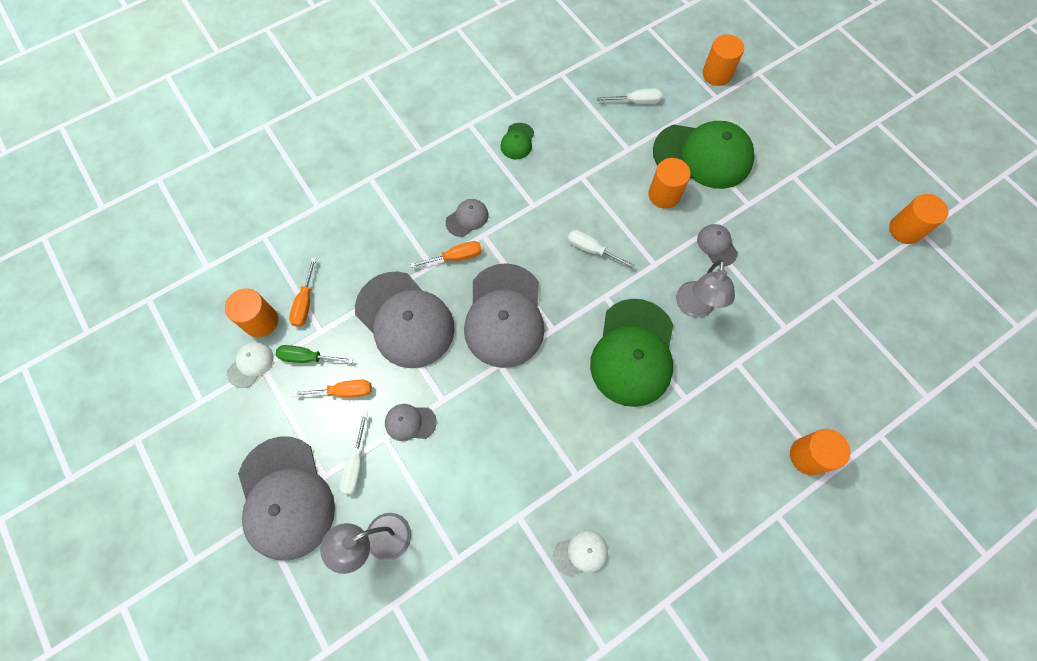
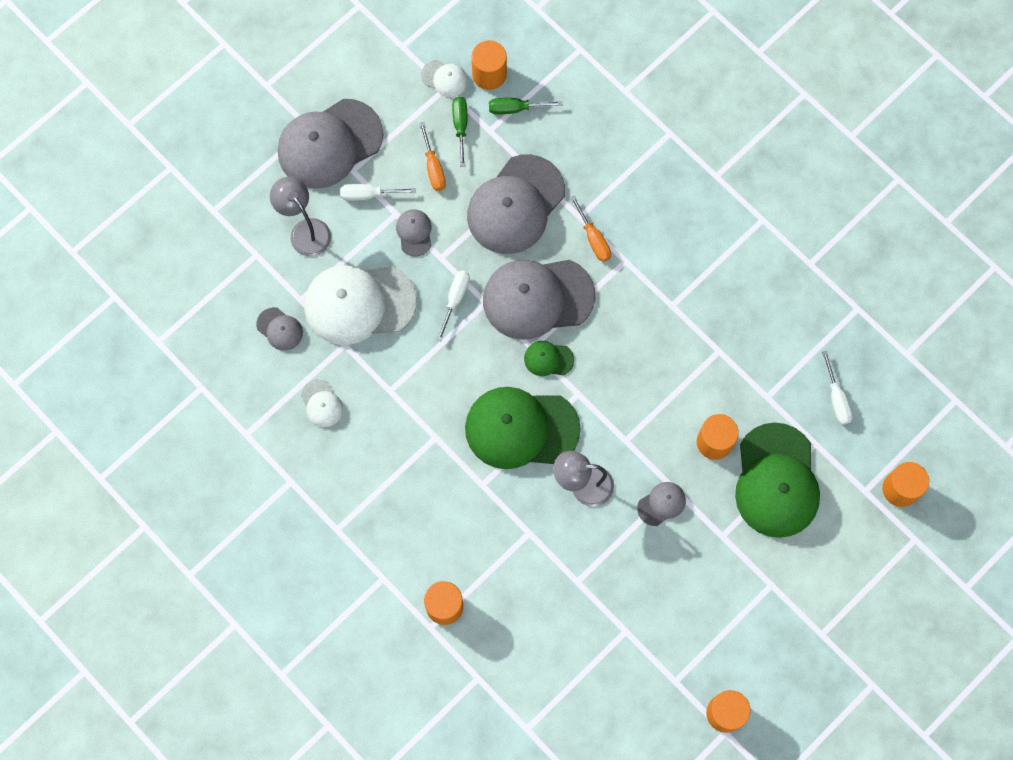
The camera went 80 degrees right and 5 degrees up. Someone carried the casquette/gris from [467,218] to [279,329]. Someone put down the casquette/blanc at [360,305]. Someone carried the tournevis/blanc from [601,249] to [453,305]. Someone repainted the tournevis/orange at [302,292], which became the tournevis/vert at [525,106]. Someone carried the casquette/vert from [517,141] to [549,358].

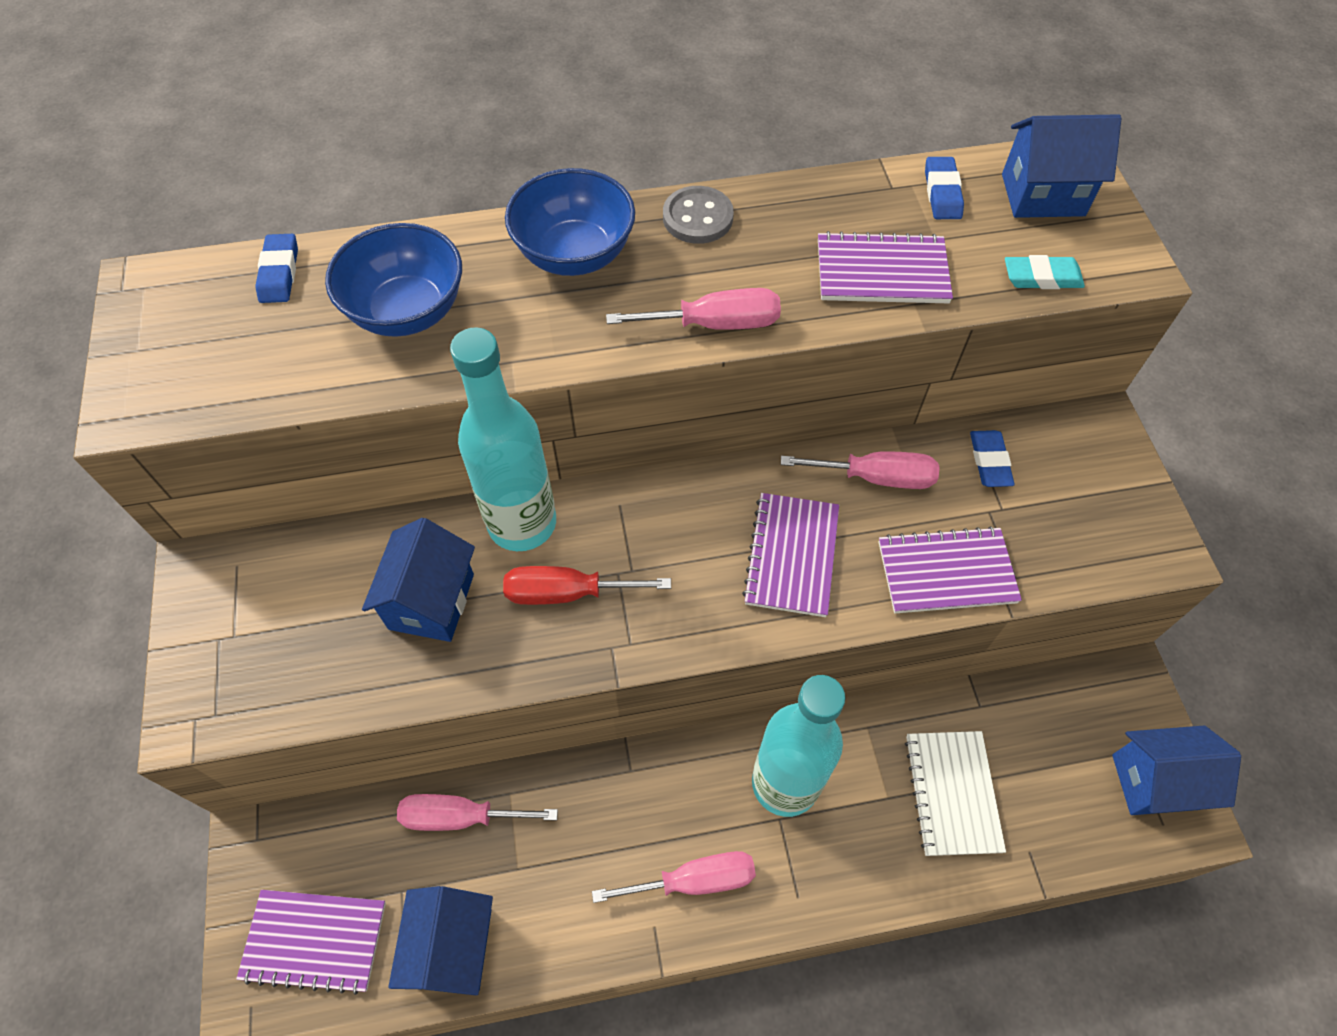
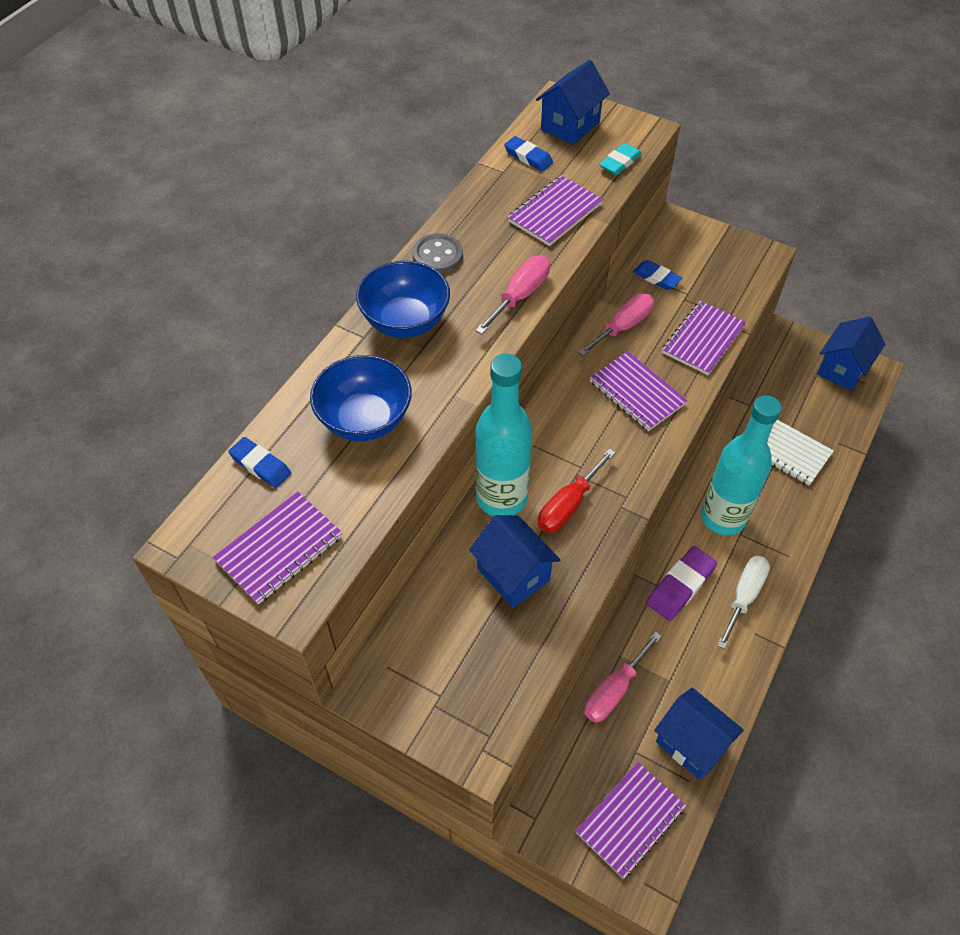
The camera went 50 degrees left and 5 degrees down. Someone put down the carnet/violet at [277,548]. Someone put down the gomme/violet at [681,583]. Someone repainted the tournevis/rose at [674,877], which became the tournevis/blanc at [743,602].

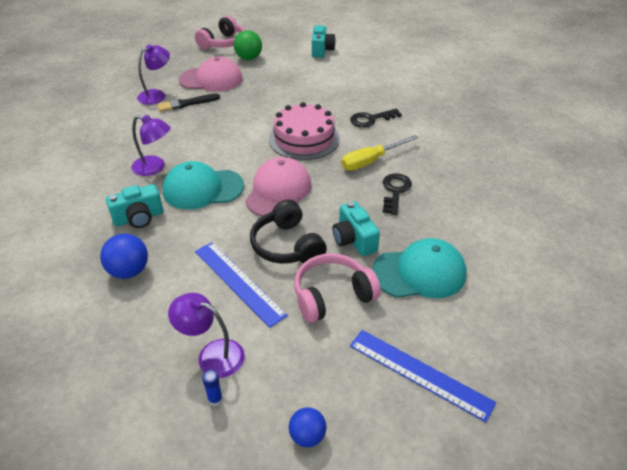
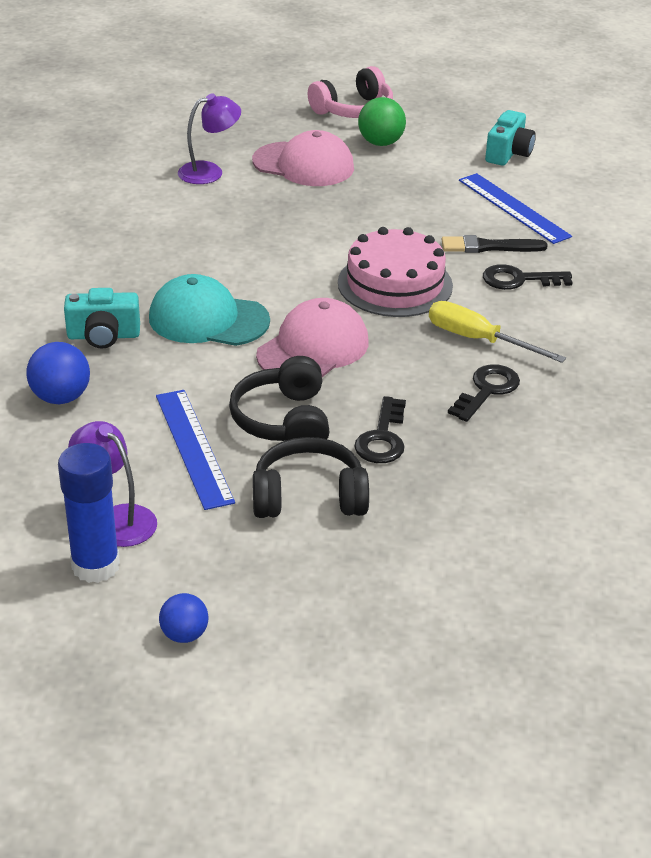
The camera went 20 degrees right and 5 degrees down. Someone scaled the bâton de colle/bleu at [212,387] by 2.46. Someone repainted the casque audio/rose at [337,288], which became the casque audio/noir at [311,477]. Someone swapped the appareil photo/turquoise at [356,228] for the clé/noir at [380,429]. Someone rotated the tournevis/jaune at [380,153] by 45 degrees clockwise. Someone carried the pinceau/noir from [188,102] to [495,244]. Someone carried the règle/bleu from [423,376] to [515,208]. Someone took away the lampe/violet at [151,145]. Someone took away the casquette/turquoise at [419,268].

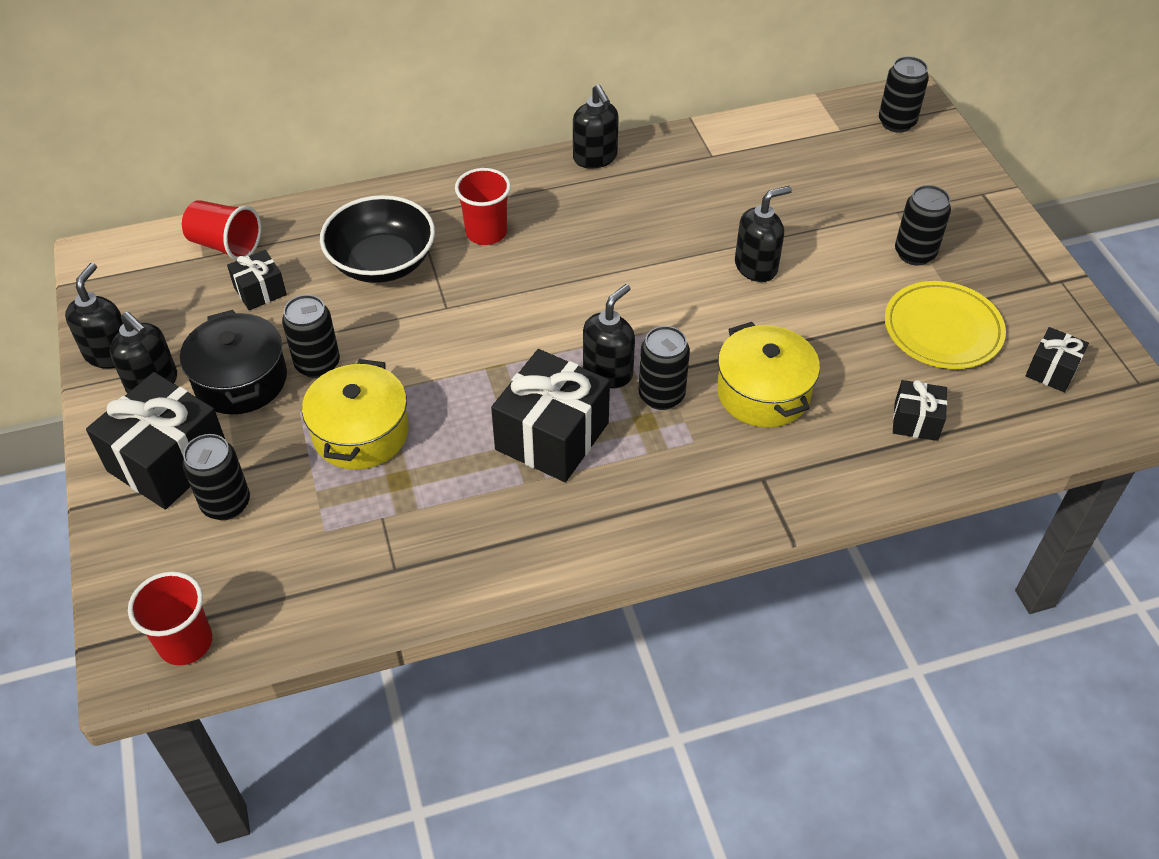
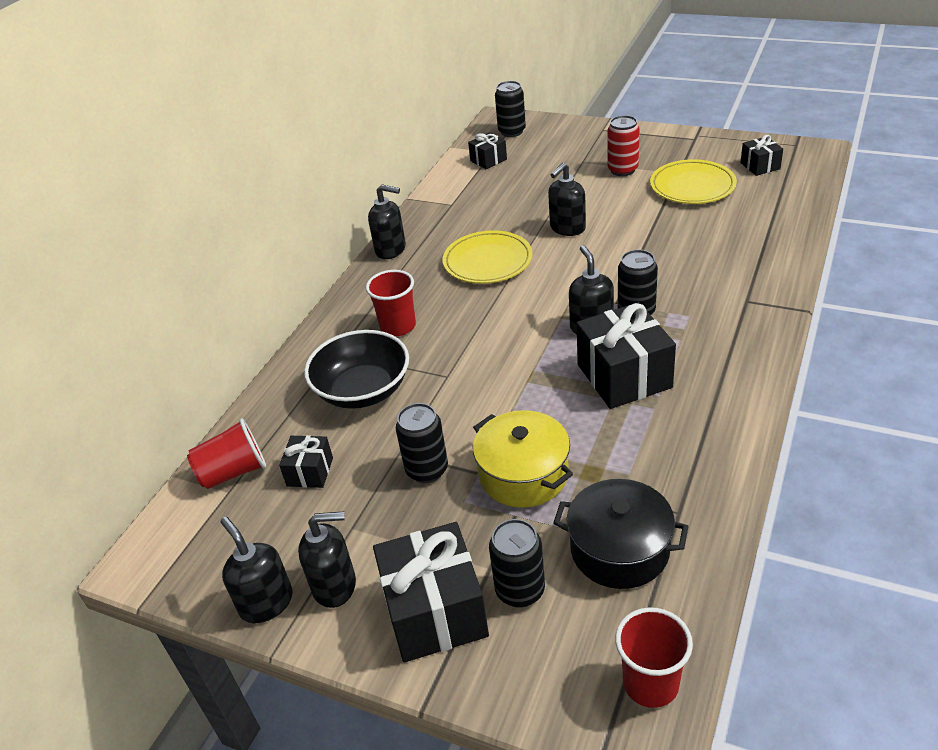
The camera went 45 degrees left and 10 degrees down. Someone put down the assiette/jaune at [488,257]. Someone carried the cadeau/noir from [920,410] to [487,150]. Someone rotated the distributeur de savon/noir at [763,234] by 150 degrees counterclockwise. Someone carried the marmite/noir from [233,362] to [621,534]. Someone repainted the canette/noir at [923,225], which became the canette/rouge at [624,145]. Someone took away the marmite/jaune at [768,375].

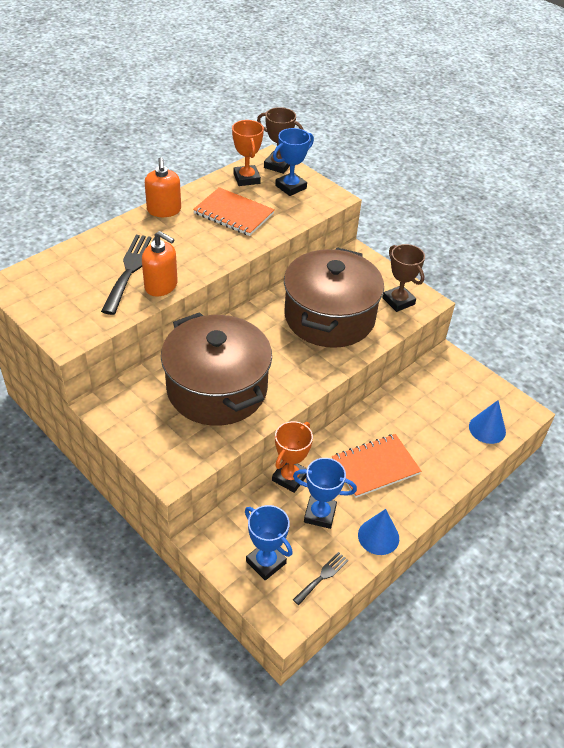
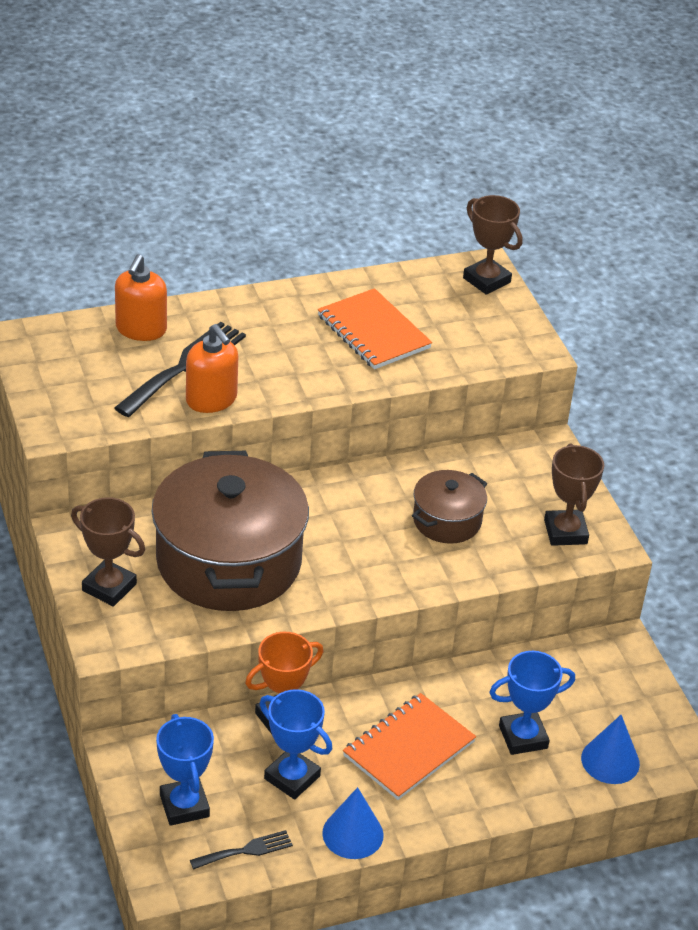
The camera went 25 degrees right and 5 degrees down. Someone put down the trophée/marron at [108,552]. Someone carried the distributeur de savon/orange from [163,187] to [141,297]. Someone rotated the carnet/orange at [376,466] by 45 degrees counterclockwise. Someone scaled the marmite/marron at [334,297] by 0.49. Someone carried the trophée/bleu from [293,162] to [532,703]. Someone took away the trophée/orange at [248,153].

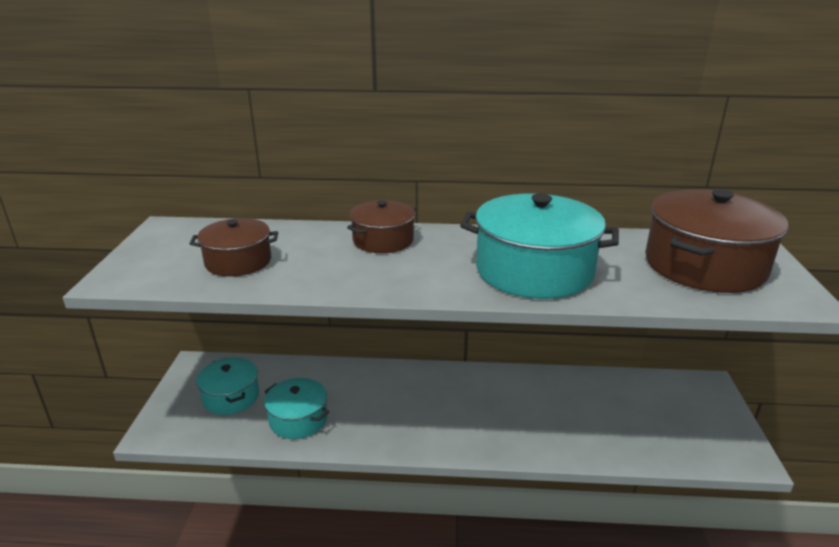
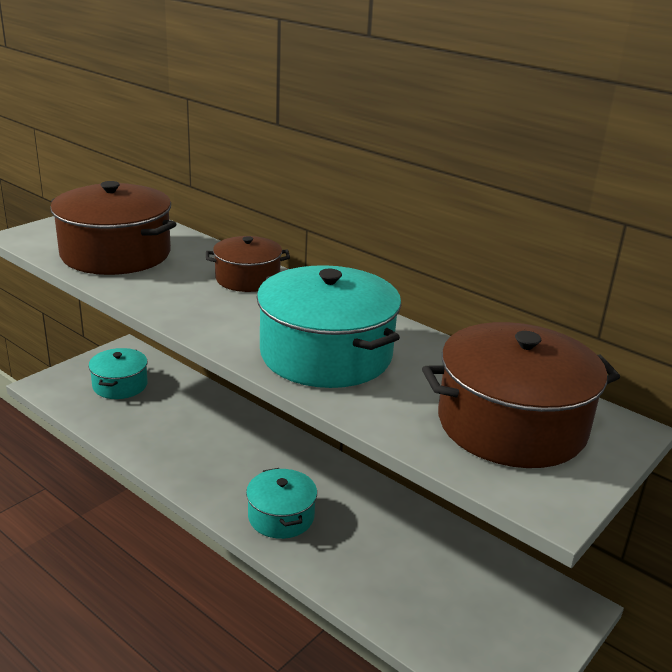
The camera went 35 degrees right and 0 degrees up. Someone scaled the marmite/marron at [234,247] by 1.75. Someone carried the marmite/turquoise from [296,408] to [281,503].

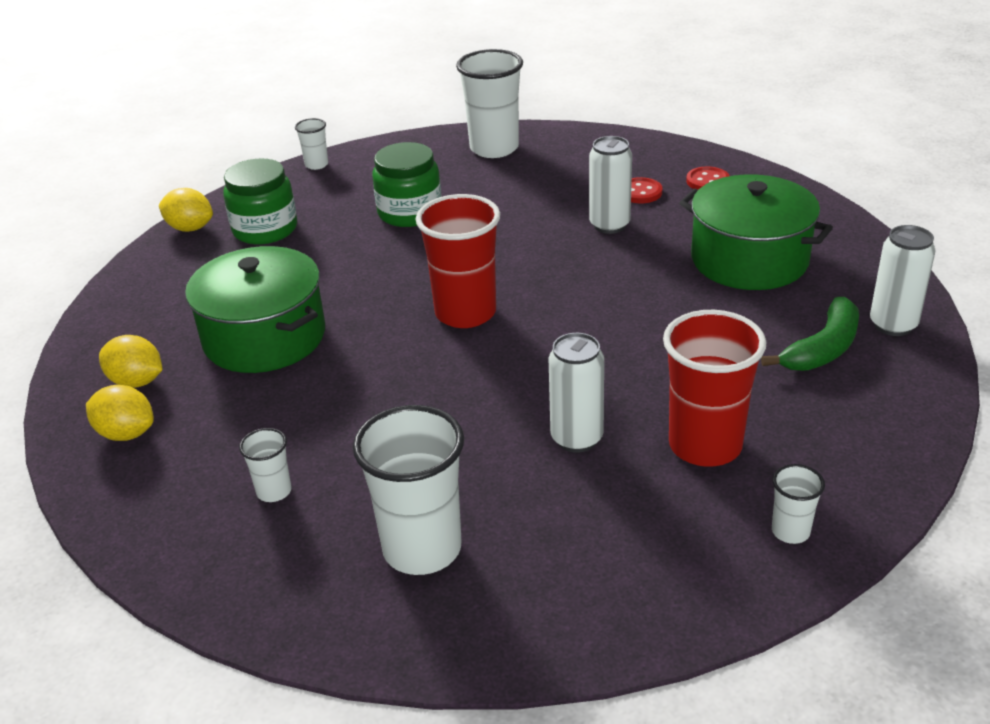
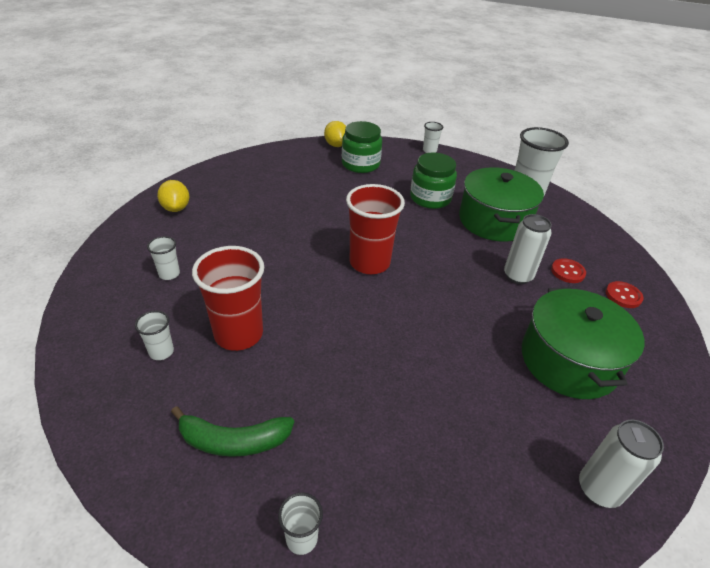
The camera went 45 degrees right and 5 degrees up. Someone scaled the gobelet/blanc at [408,490] by 0.48. Someone carried the banane/vert from [810,334] to [232,431]. Someone carried the gobelet/rouge from [714,388] to [228,298]. Someone carried the marmite/vert from [255,309] to [501,204]. Someone took away the citron/jaune at [131,361]. Someone took away the canette/blanc at [576,393].

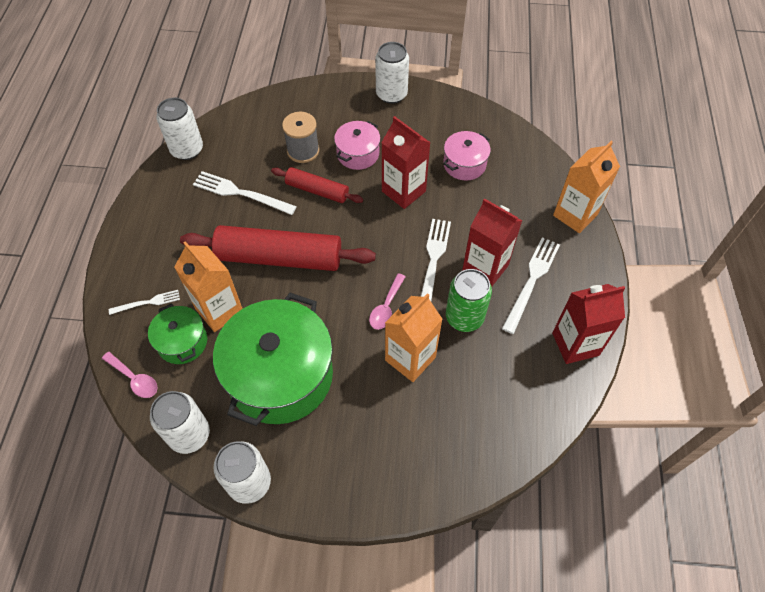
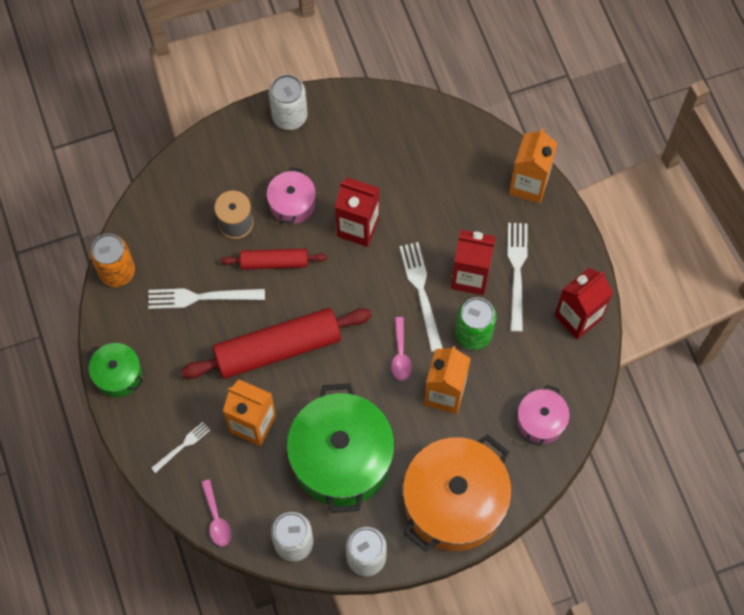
The camera went 25 degrees left and 10 degrees up. Someone carried the marmite/vert from [177,333] to [115,370]. Someone repainted the canette/blanc at [179,129], which became the canette/orange at [112,260]. Someone rotated the cuillère/rose at [129,375] by 60 degrees clockwise. Someone put down the marmite/orange at [457,493]. Someone carried the marmite/rose from [467,156] to [543,415].

